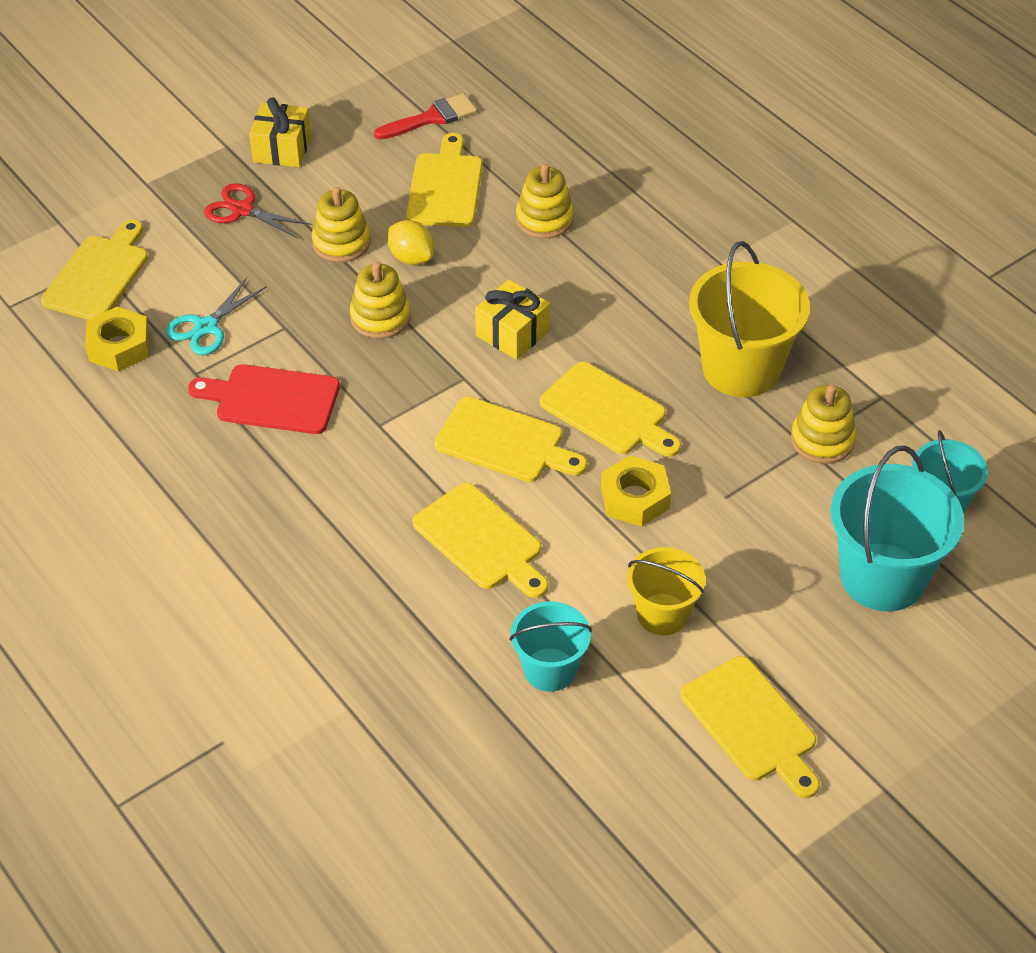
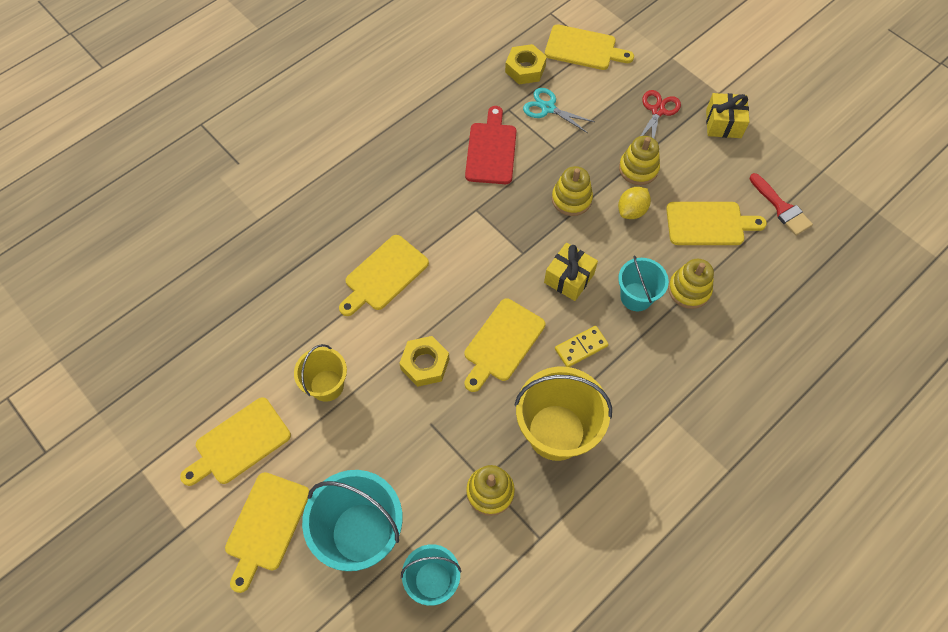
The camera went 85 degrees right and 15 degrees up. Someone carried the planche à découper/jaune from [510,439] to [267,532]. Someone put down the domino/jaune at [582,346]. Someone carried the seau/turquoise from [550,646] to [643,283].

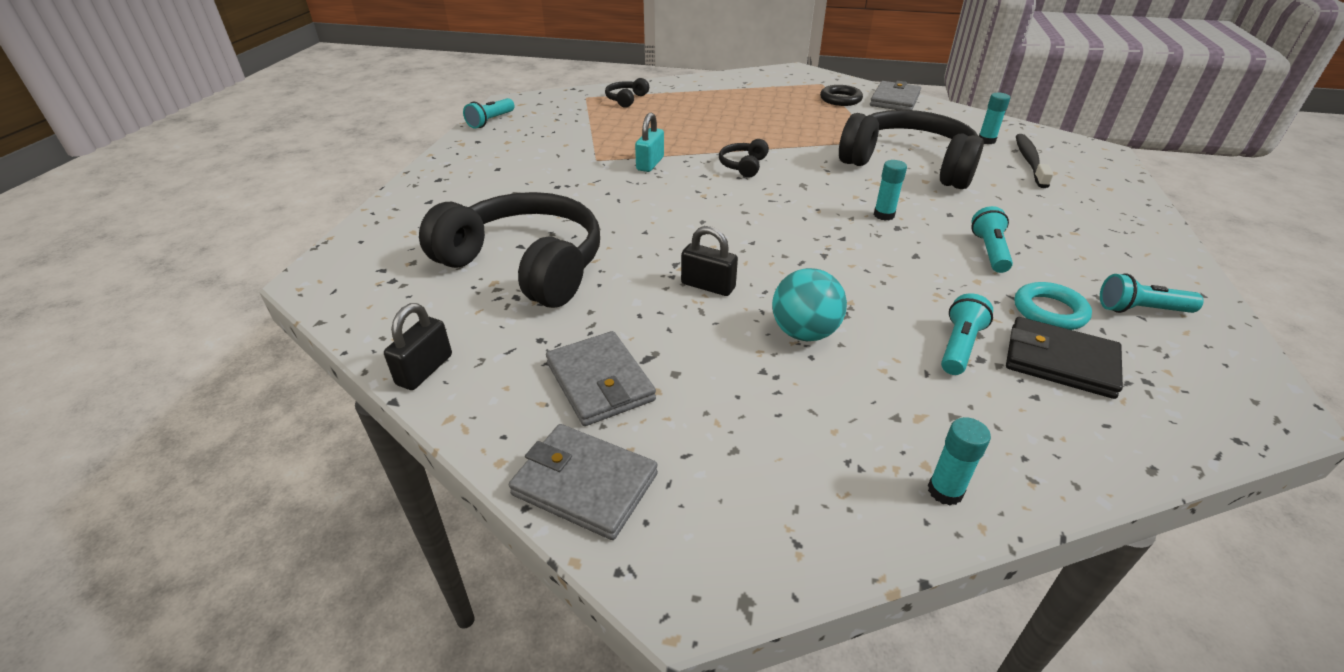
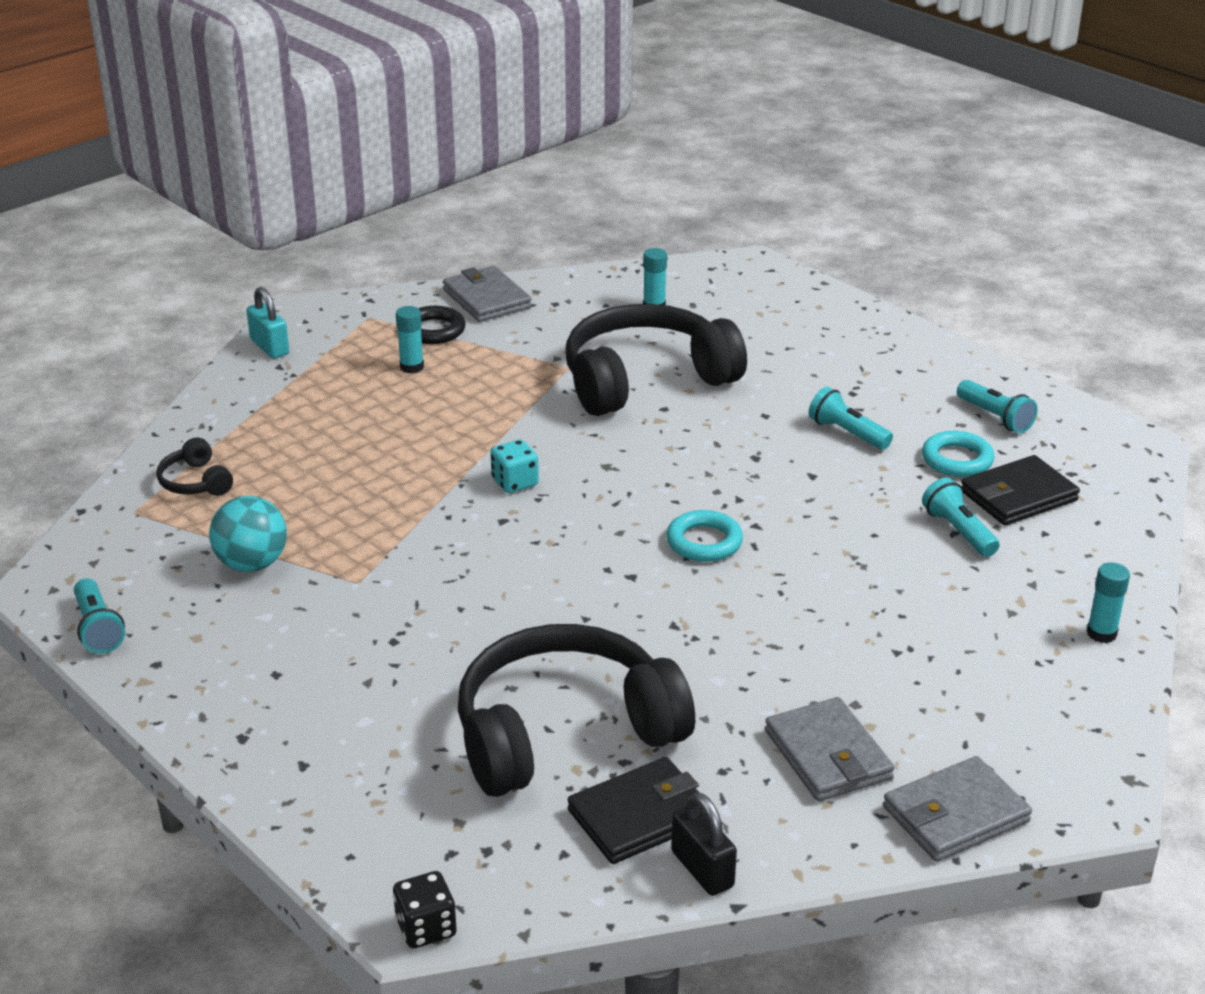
The camera went 55 degrees left and 5 degrees down. Someone carried the balle/turquoise from [809,304] to [248,534]. Someone carried the cadenas/turquoise from [649,142] to [267,322]. Someone put down the dé/noir at [425,909]. Someone carried the bâton de colle/turquoise from [890,190] to [410,340]. Someone swapped the casque audio/noir at [744,158] for the dé/turquoise at [514,466]. Someone put down the portefeuille/noir at [636,810]. Someone put down the anneau/turquoise at [704,536]. Someone rotated the portefeuille/gris at [601,378] by 60 degrees clockwise. Someone rotated the lampe de poche/turquoise at [1152,293] by 75 degrees counterclockwise. Someone took away the cadenas/noir at [709,261]. Someone took away the brosse à dents/noir at [1035,161].

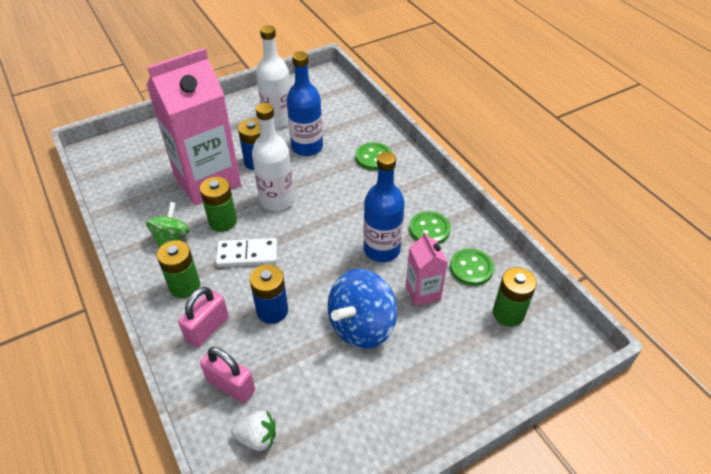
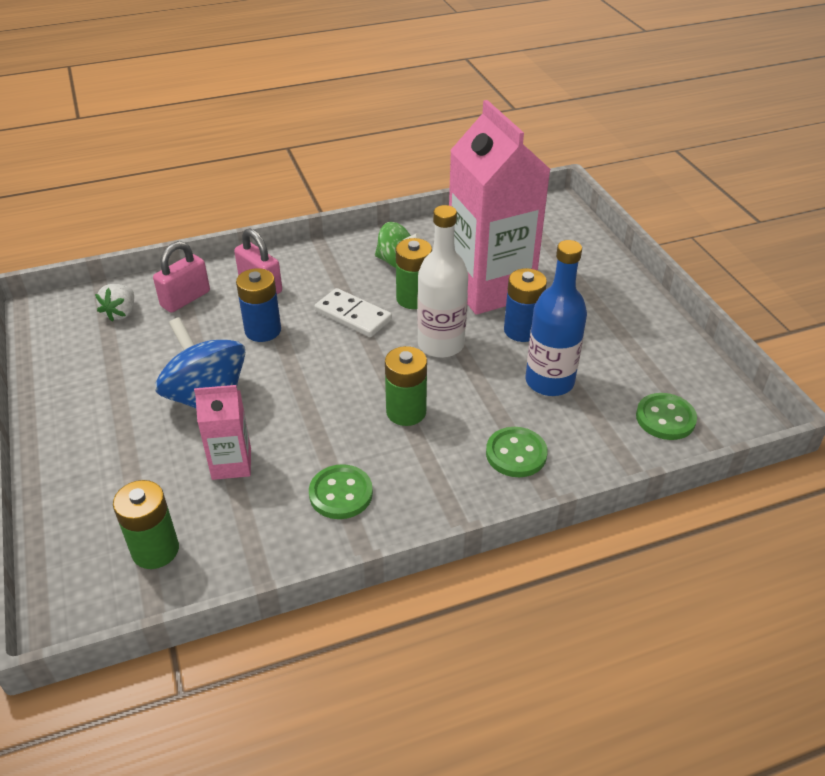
The camera went 100 degrees right and 5 degrees down. Someone rotated the domino/blanc at [246,252] by 60 degrees counterclockwise. Someone carried the pile/vert from [178,269] to [406,386]. Someone carried the bouton/vert from [472,267] to [666,416]. Someone took away the bouteille/blanc at [273,76]. Someone took away the bouteille/bleu at [384,207].

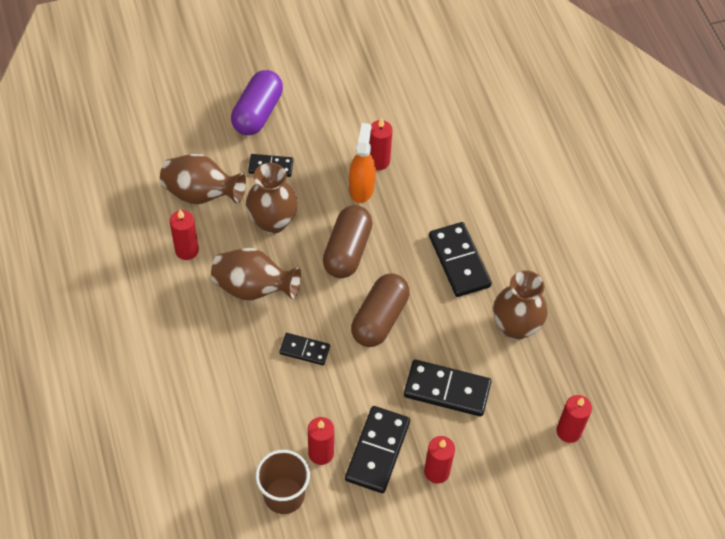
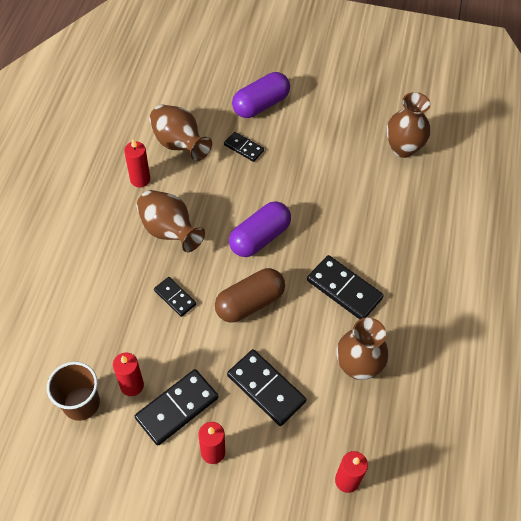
The camera went 30 degrees right and 0 degrees up. Someone repainted the gélule/marron at [348,241], which became the gélule/violet at [260,229]. Someone rotated the domino/noir at [460,259] by 60 degrees counterclockwise. Someone carried the vase/marron from [272,198] to [409,125]. Someone took away the vaporisateur/orange at [362,163]. Someone took away the bougie/rouge at [381,144].

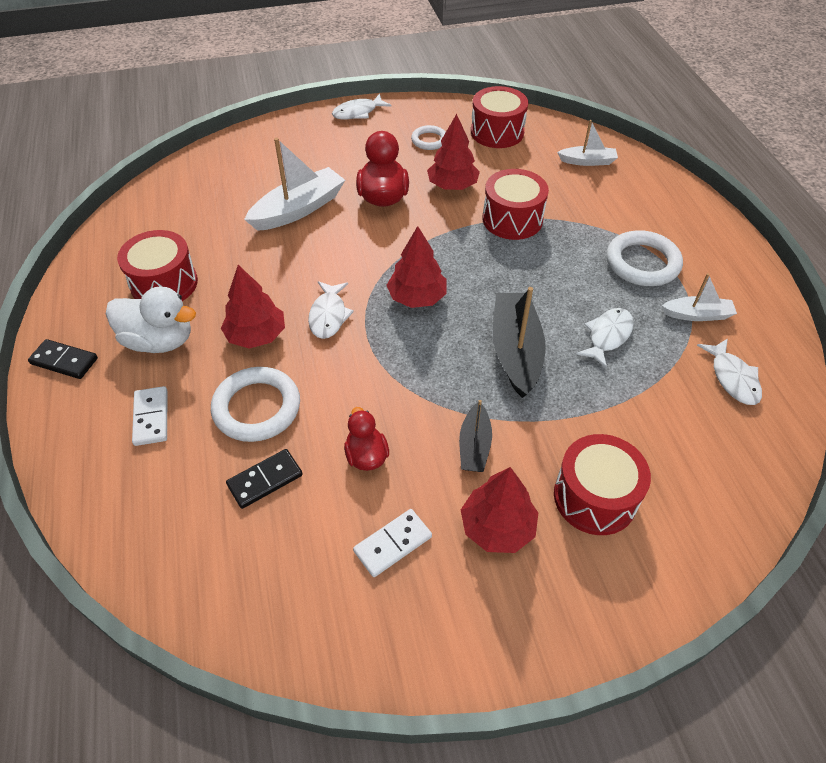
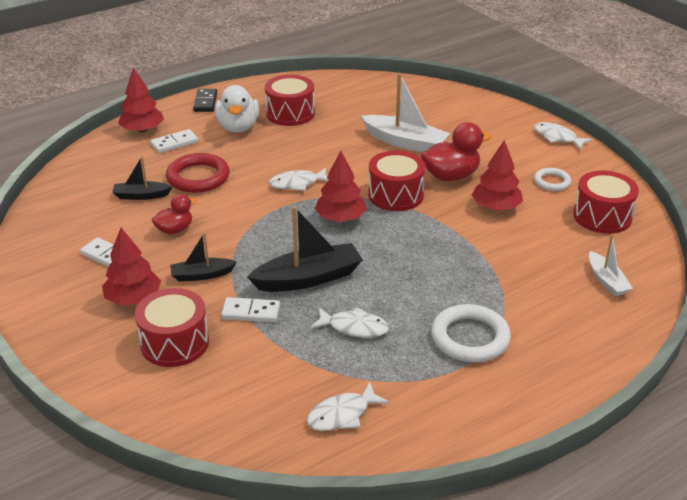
The camera went 70 degrees right and 15 degrees down. Someone swapped the domino/noir at [264,479] for the bateau/noir at [142,178]. Someone carried the arbre/rouge from [253,307] to [141,100]. Someone repainted the anneau/blanc at [255,404], which became the anneau/rouge at [198,173]. Someone put down the domino/blanc at [250,309]. Someone carried the tambour/rouge from [516,204] to [396,181]. Someone took away the bateau/blanc at [699,297].

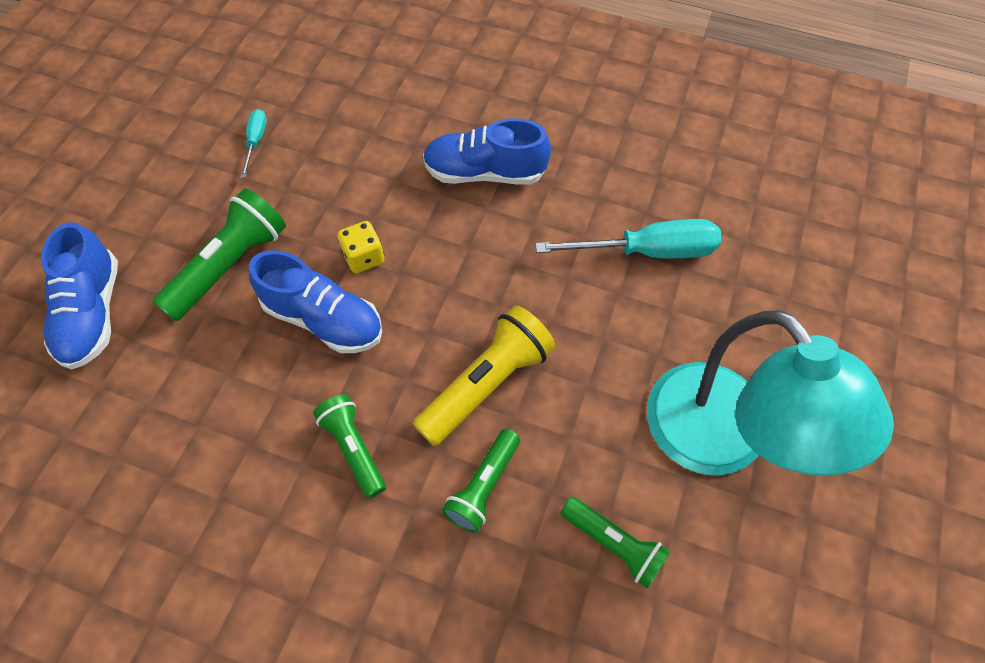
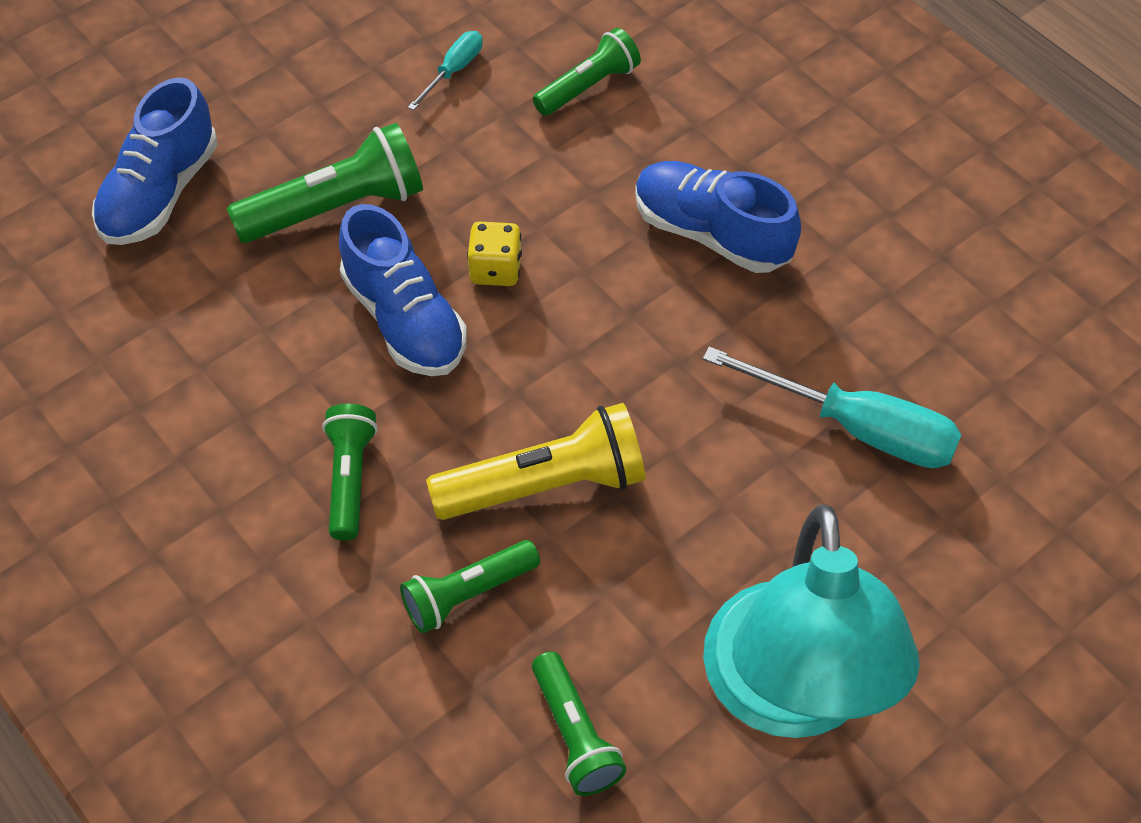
The camera went 30 degrees right and 5 degrees down. Someone put down the lampe de poche/vert at [587,72].

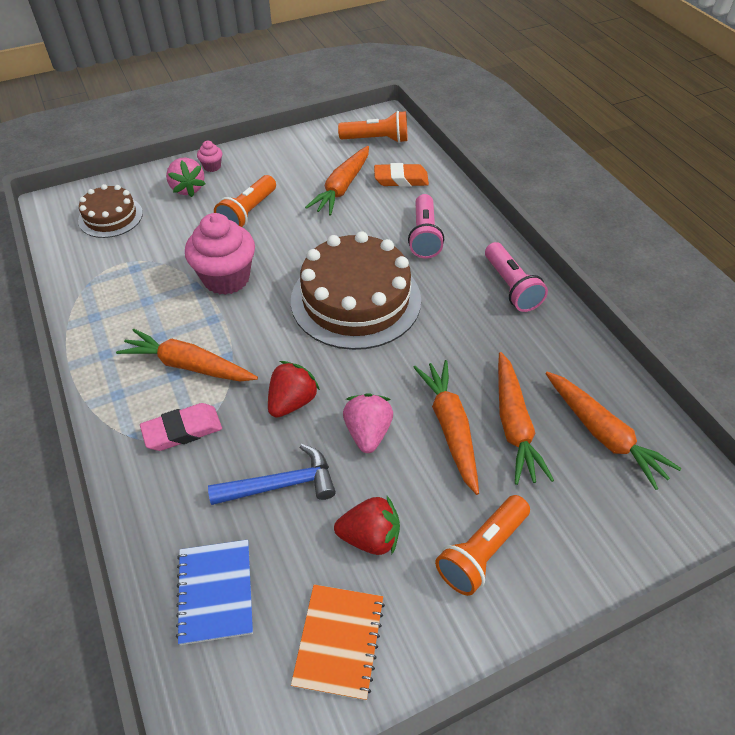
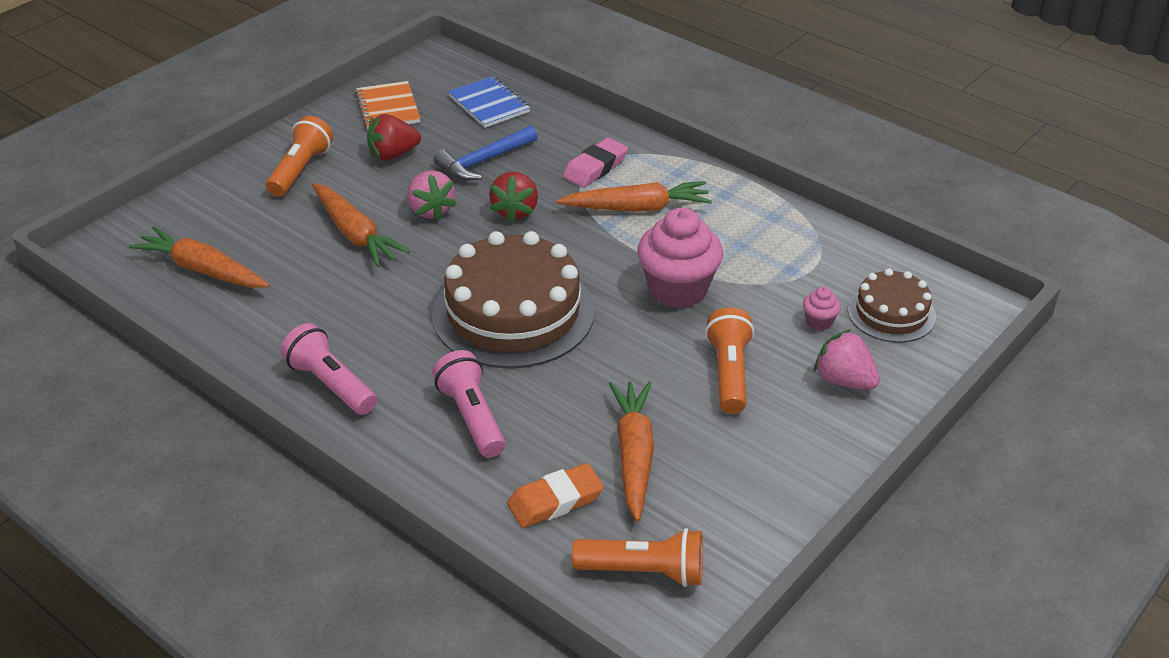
The camera went 155 degrees right and 10 degrees down. Someone rotated the lampe de poche/orange at [372,127] by 150 degrees counterclockwise. Someone carried the muffin/rose from [209,156] to [822,309]. Someone took away the carotte/orange at [526,418].

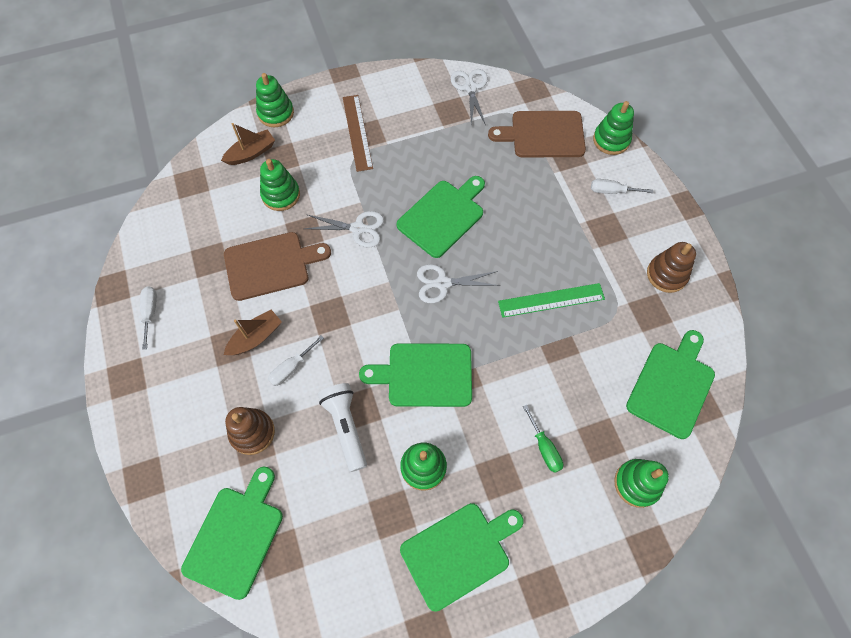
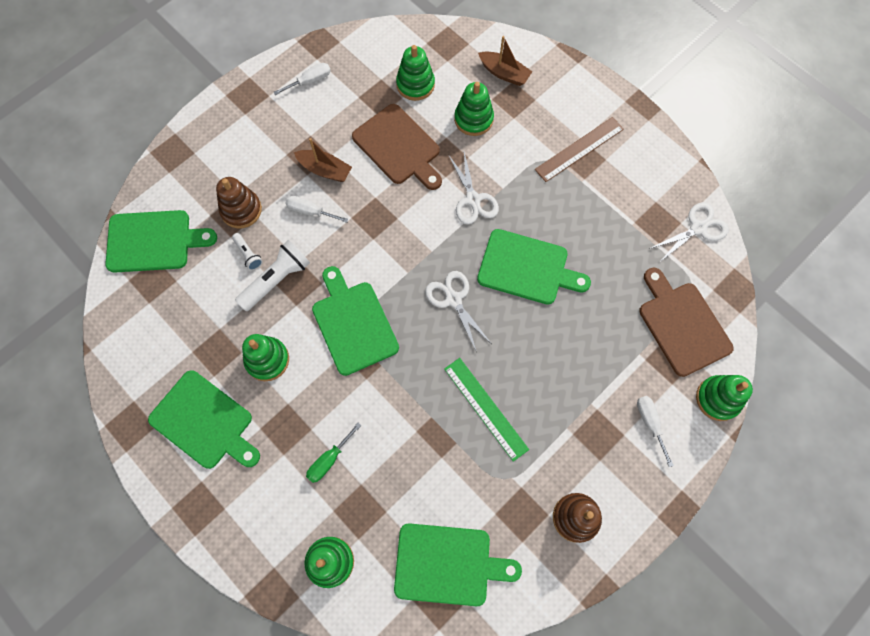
The camera went 65 degrees right and 5 degrees up. Someone put down the lampe de poche/blanc at [247,251]. Someone carried the jouet à empiler/vert from [275,100] to [415,73].

